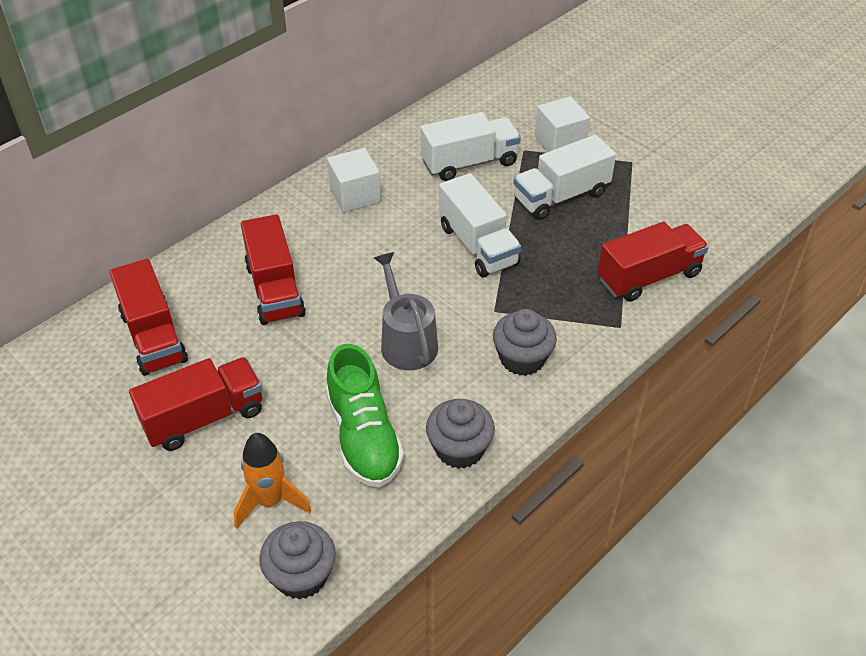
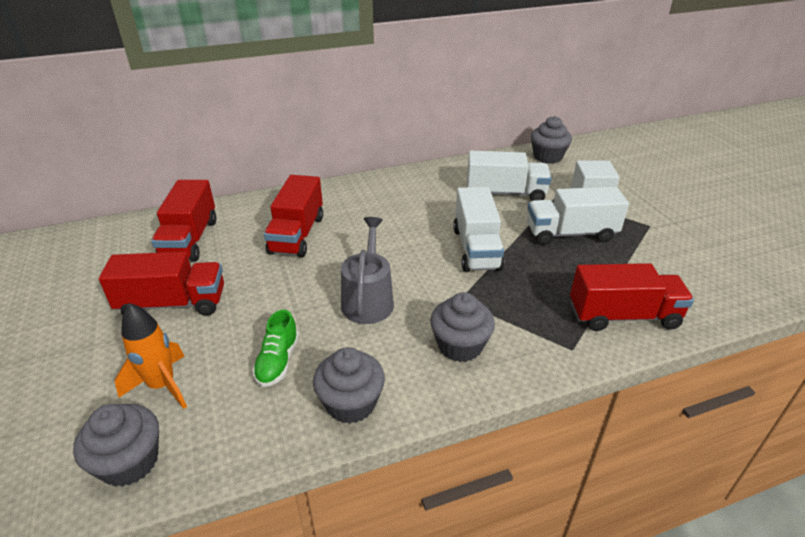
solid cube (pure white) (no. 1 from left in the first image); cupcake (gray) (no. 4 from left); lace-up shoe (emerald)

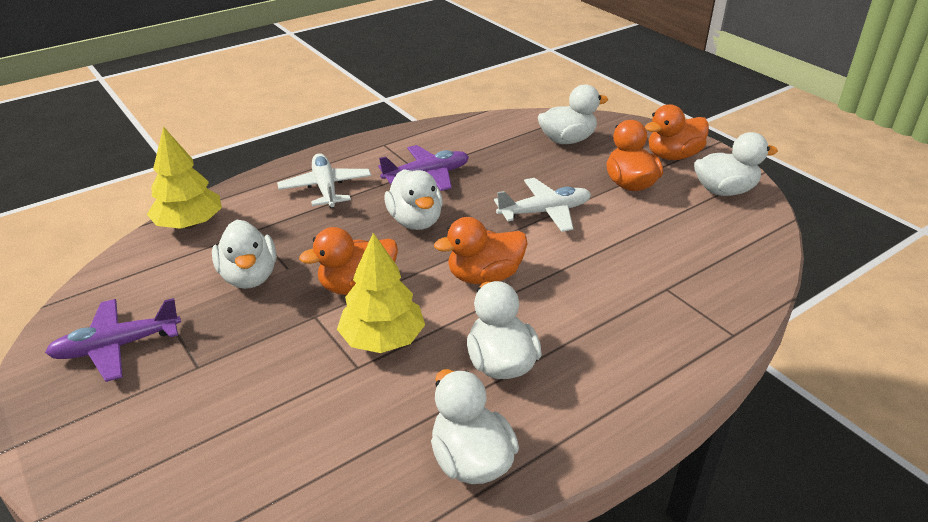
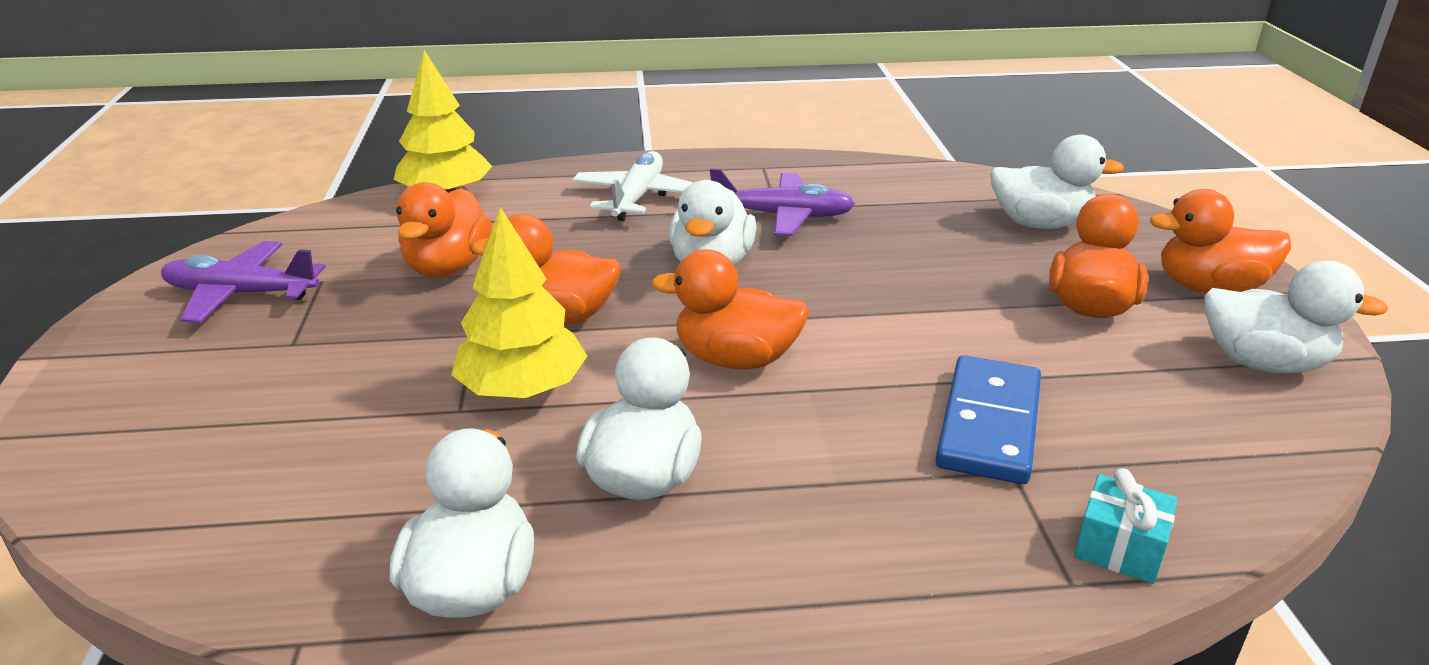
toy plane (pure white) (no. 2 from left in the first image); domino tile (royal blue); wrapped gift (teal); toy duck (bright orange) (no. 1 from left)

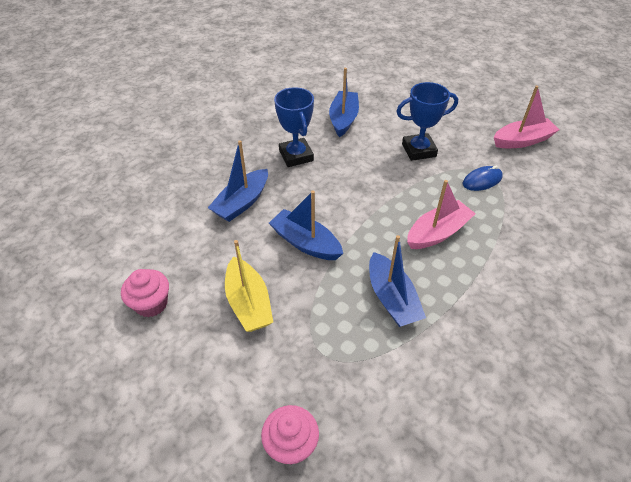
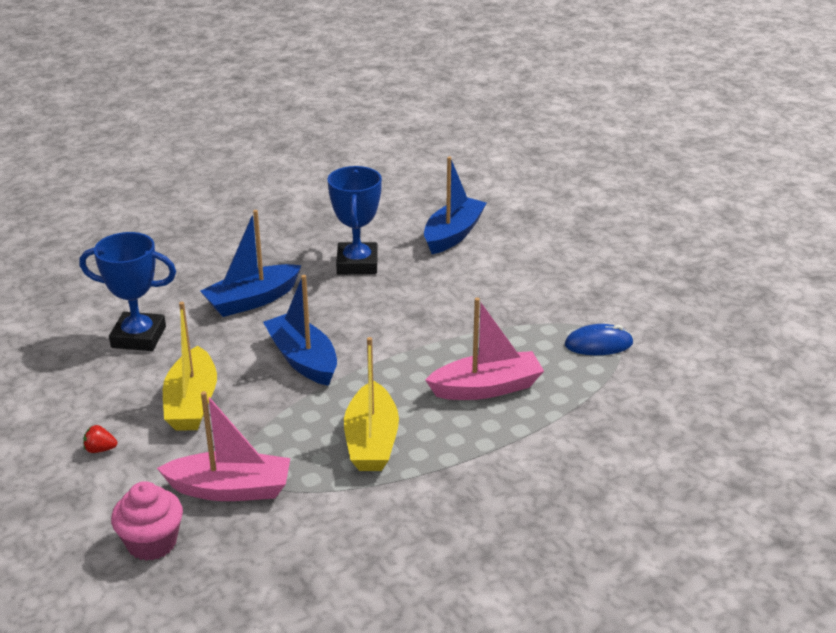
cupcake (pink) (no. 1 from left in the first image); toy strawberry (crimson); award cup (royal blue) (no. 1 from left); toy boat (pink) (no. 1 from left); toy boat (yellow) (no. 2 from left)

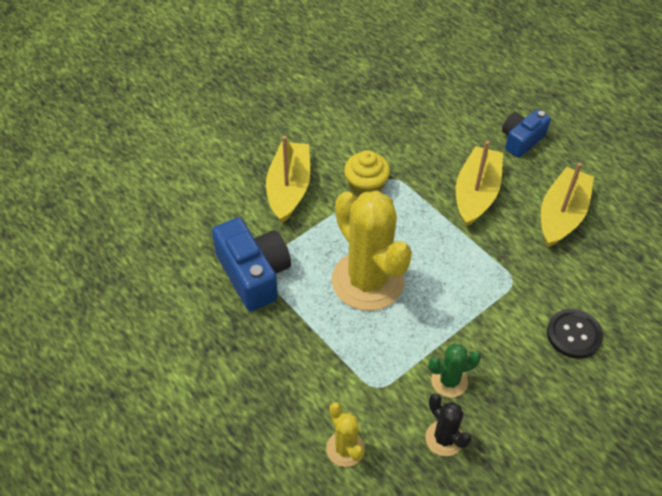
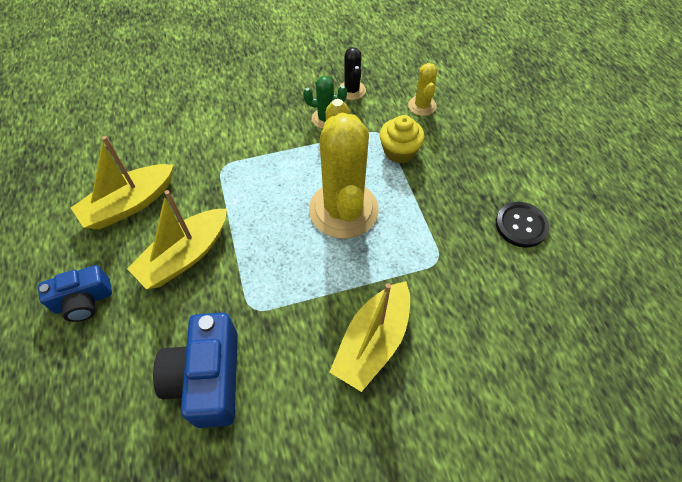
camera (royal blue) (no. 2 from left); cupcake (yellow); button (ebony)

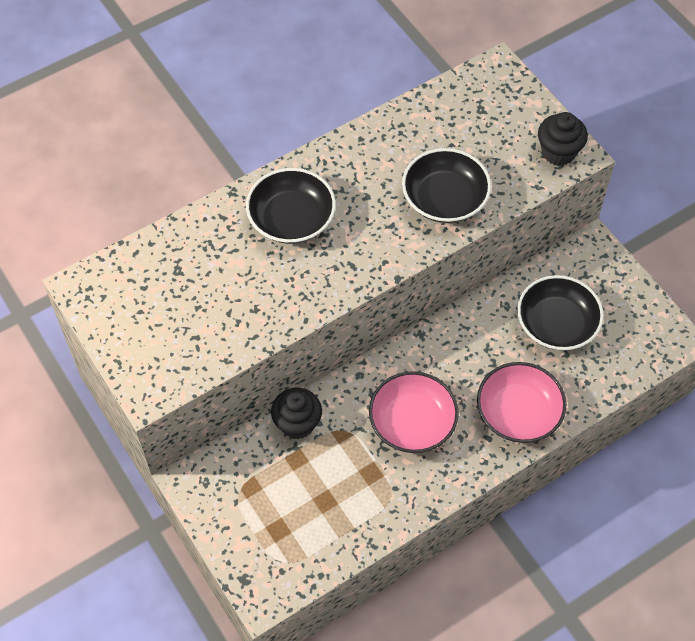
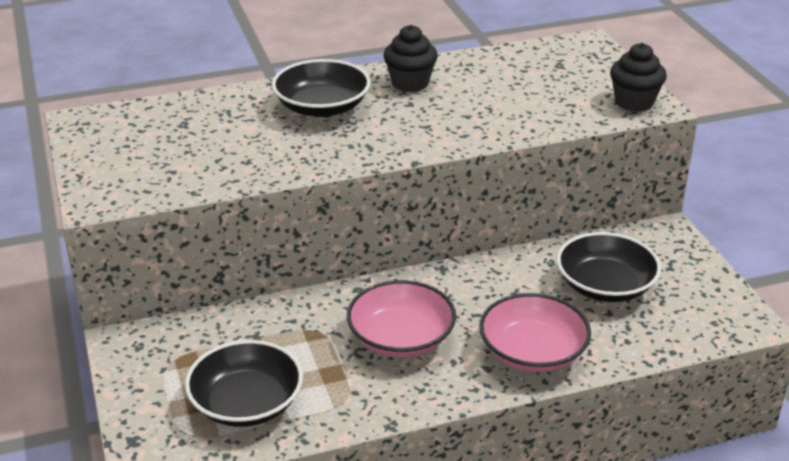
cupcake (ebony) (no. 1 from left); serving bowl (ebony) (no. 1 from left)

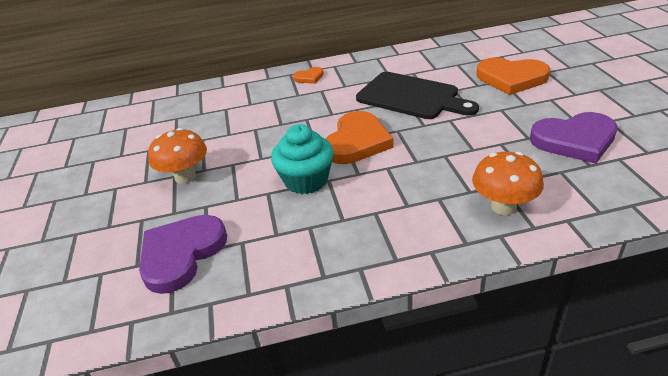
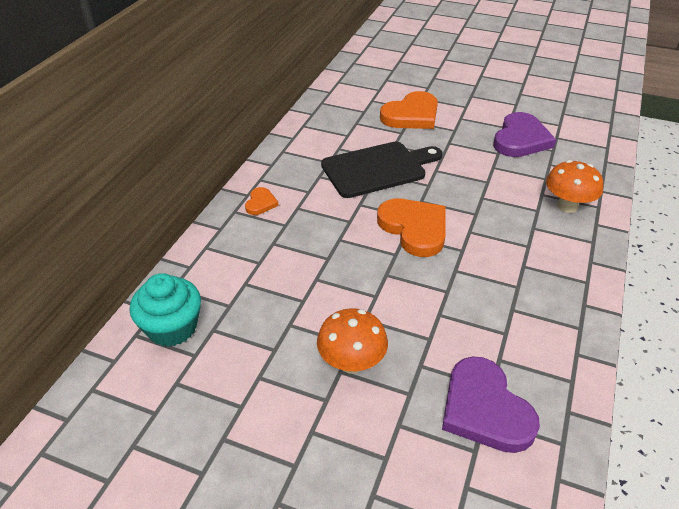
cupcake (teal)

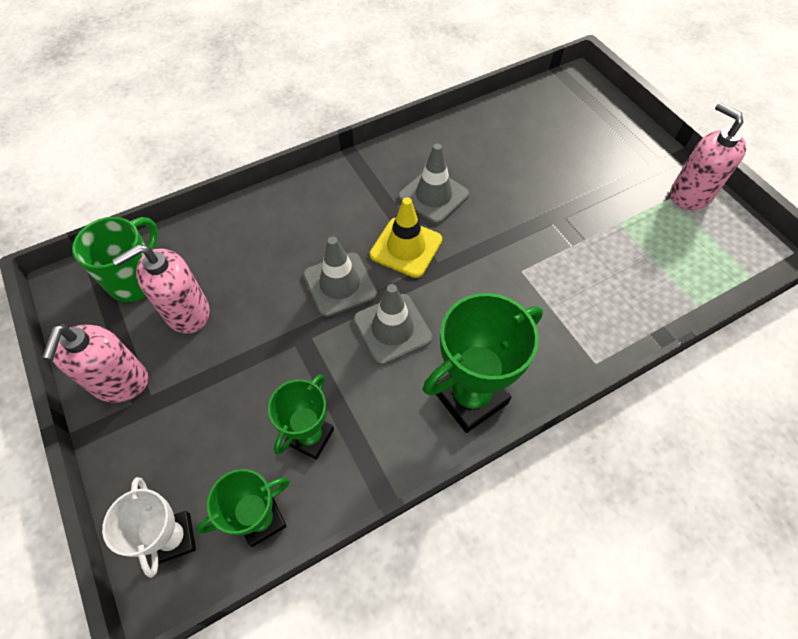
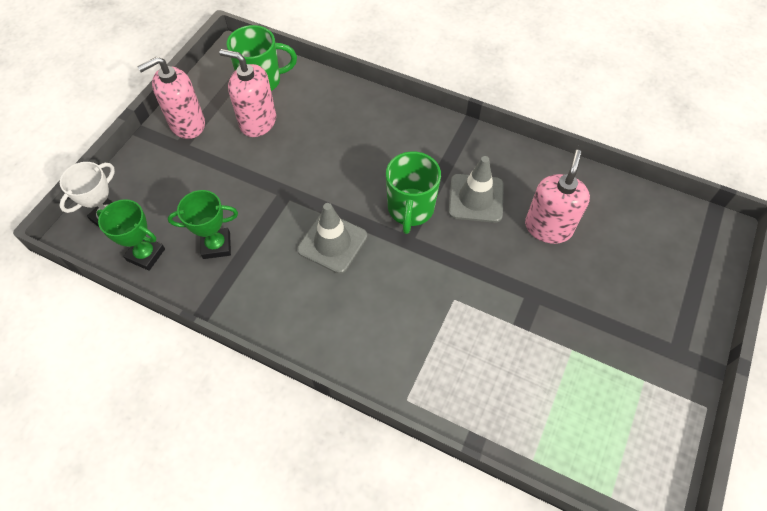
safety cone (gray) (no. 1 from left in the first image); award cup (emerald) (no. 3 from left in the first image); soap dispenser (pink) (no. 3 from left); mug (emerald) (no. 2 from left)

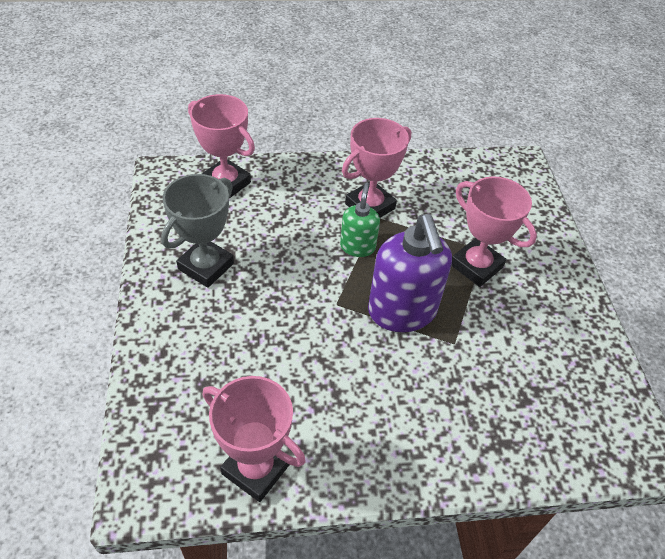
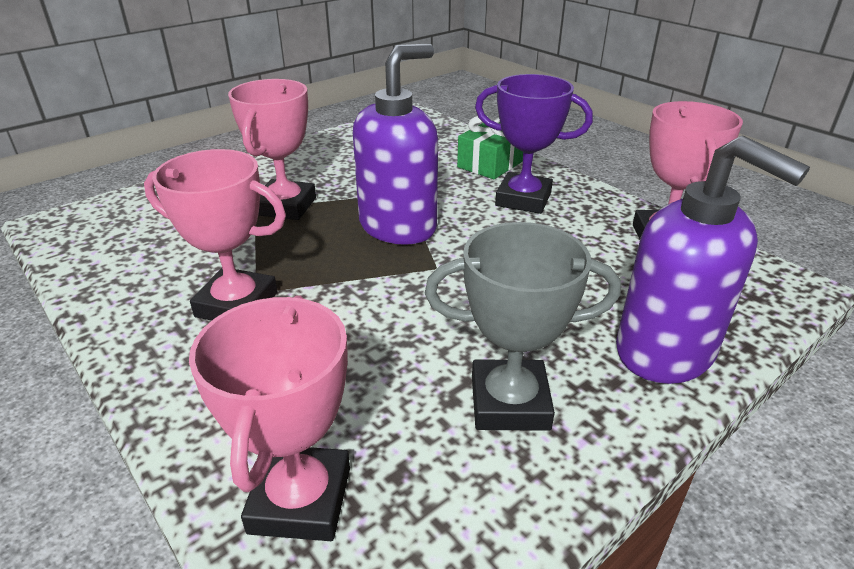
soap dispenser (emerald); wrapped gift (emerald); award cup (royal purple); soap dispenser (royal purple) (no. 2 from left)

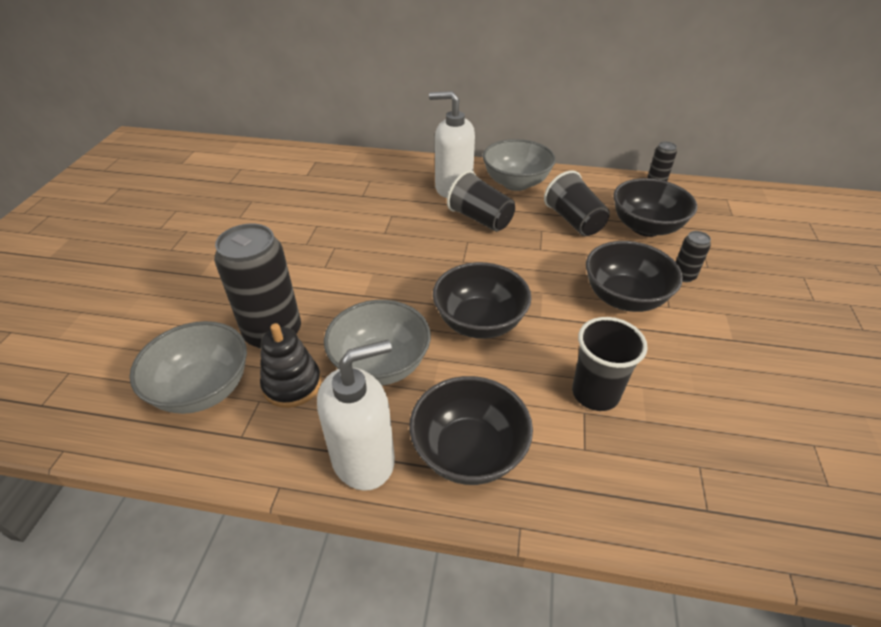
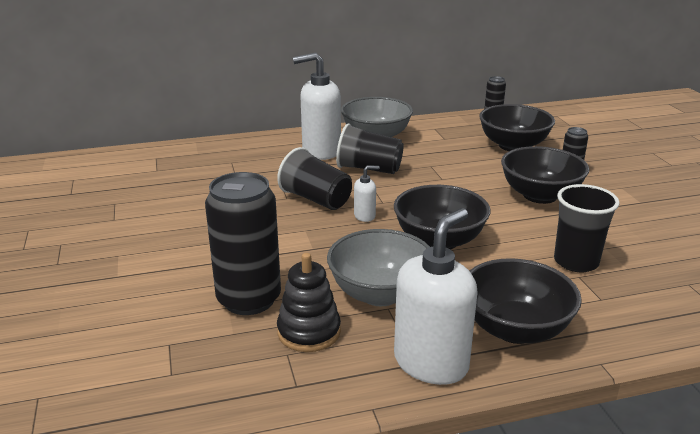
serving bowl (gray) (no. 1 from left in the first image); soap dispenser (pure white) (no. 2 from left); tumbler (ebony) (no. 1 from left)

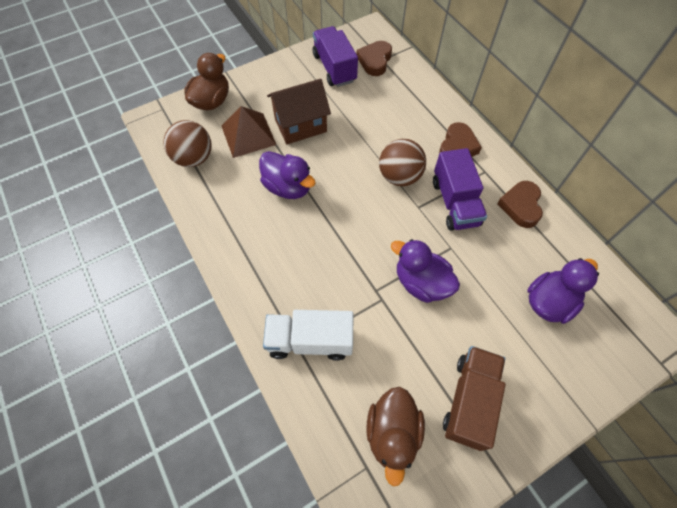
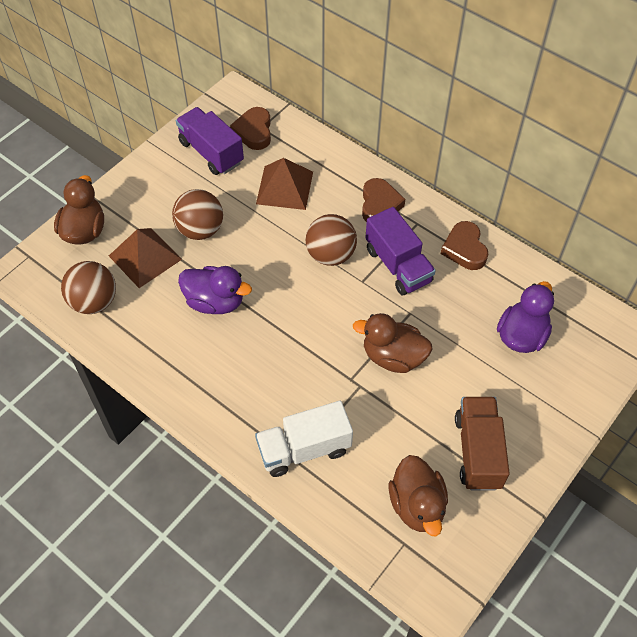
solid pyramid (russet) (no. 2 from left); ball (russet) (no. 2 from left); toy duck (russet) (no. 2 from left)

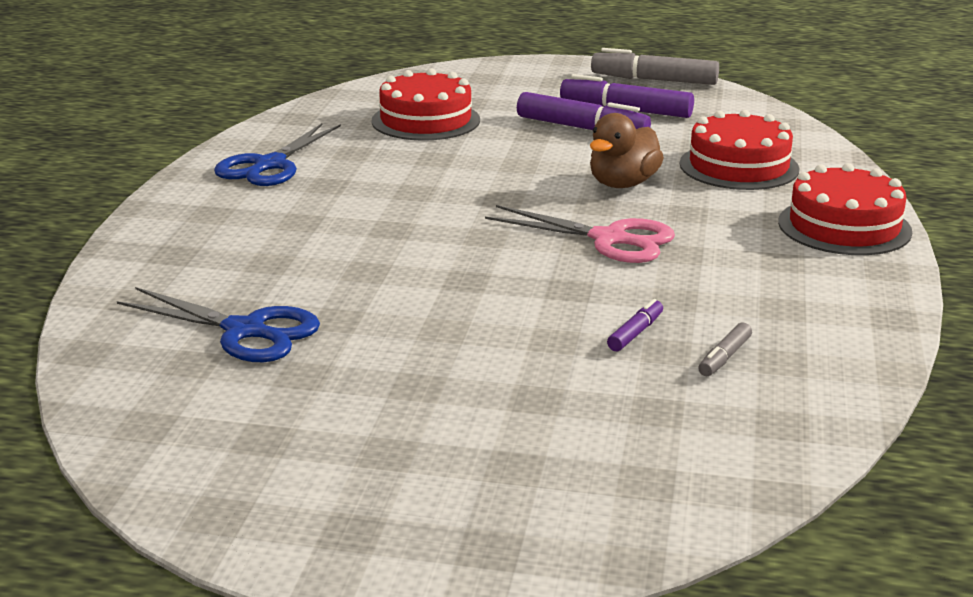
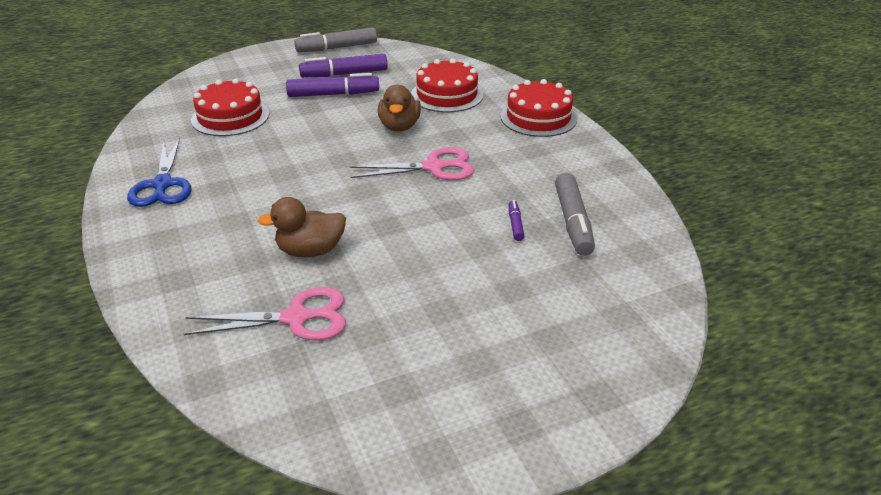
toy duck (russet) (no. 1 from left); pair of scissors (pink) (no. 1 from left); felt pen (gray) (no. 2 from left)

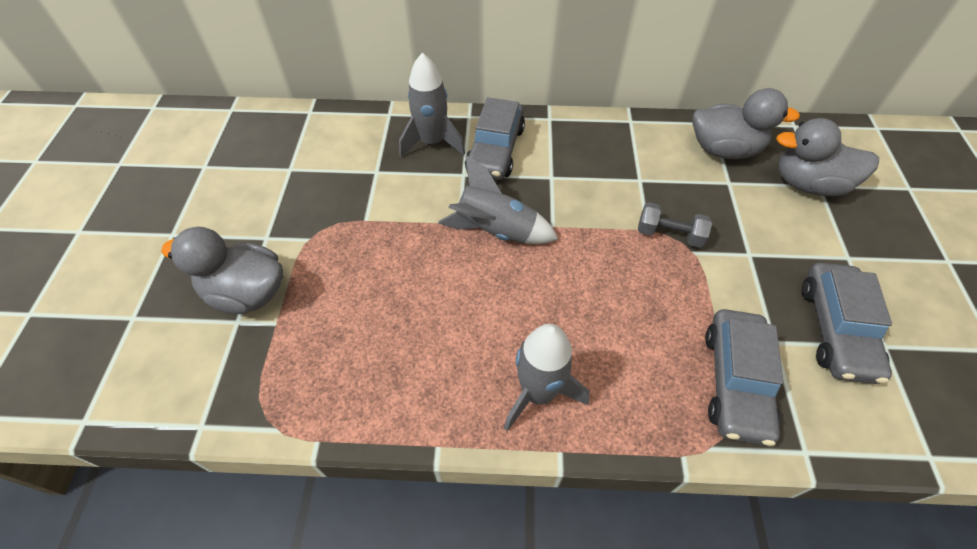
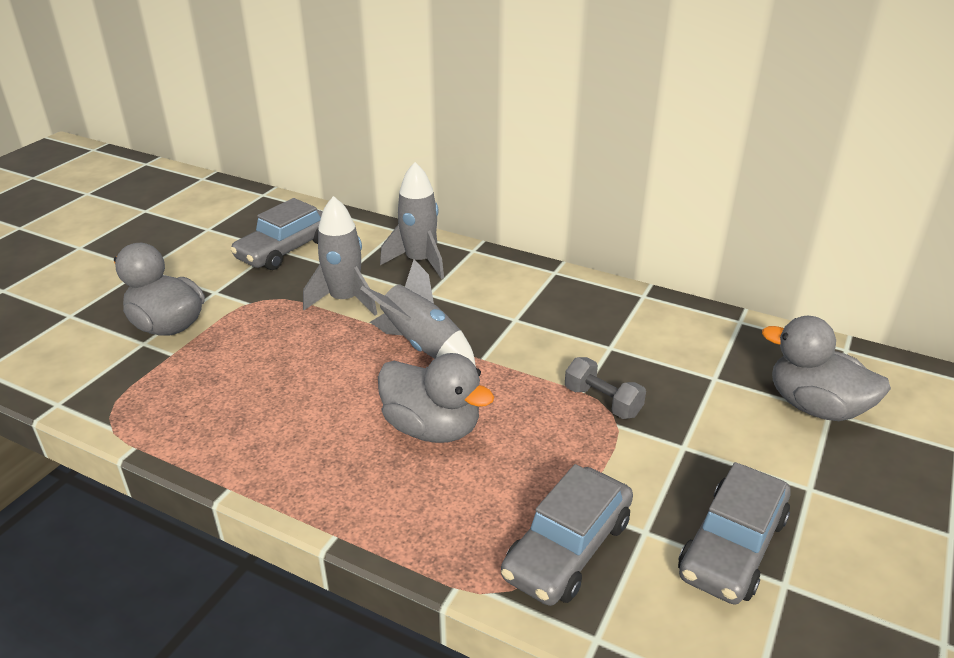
automobile (gray) (no. 1 from left); toy rocket (gray) (no. 1 from left); toy duck (gray) (no. 2 from left)

